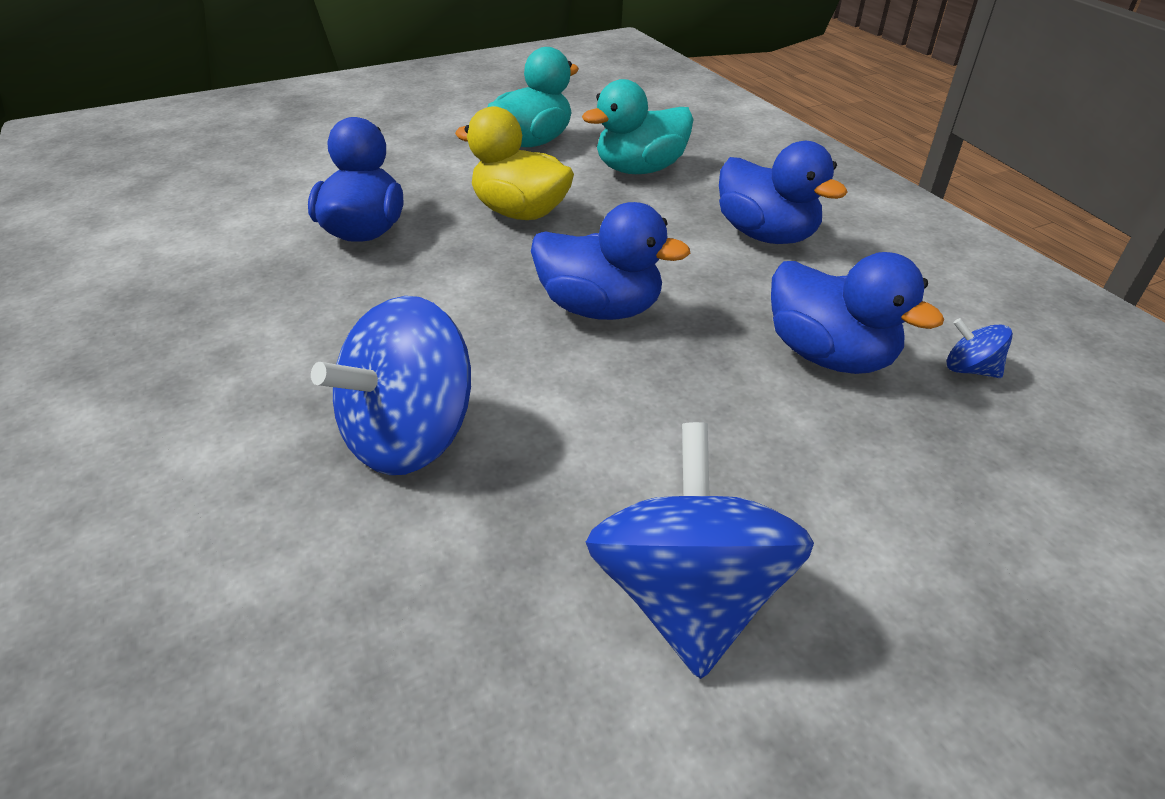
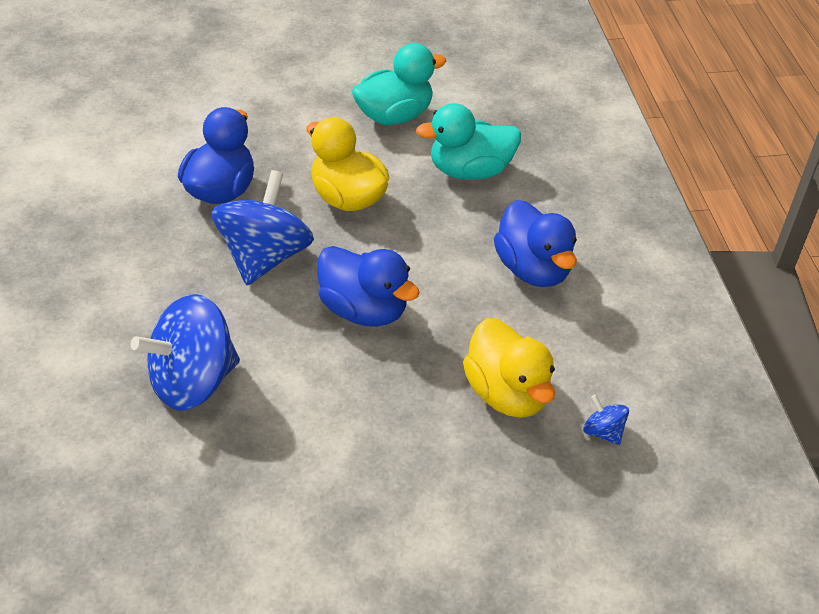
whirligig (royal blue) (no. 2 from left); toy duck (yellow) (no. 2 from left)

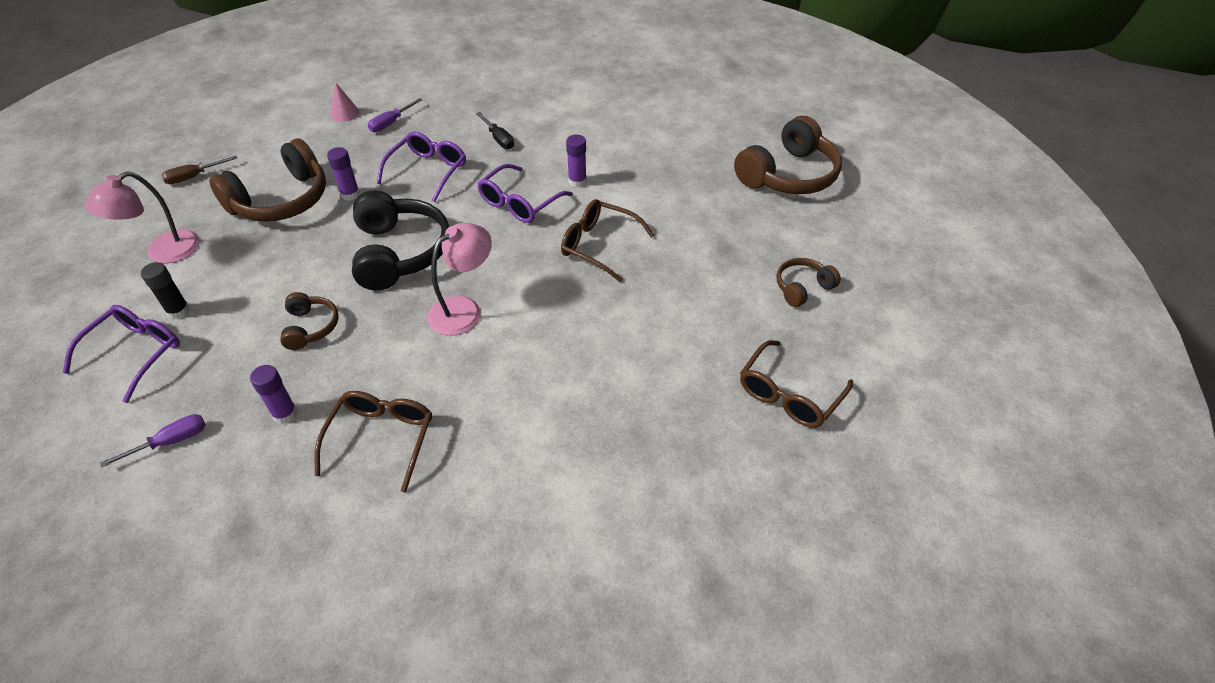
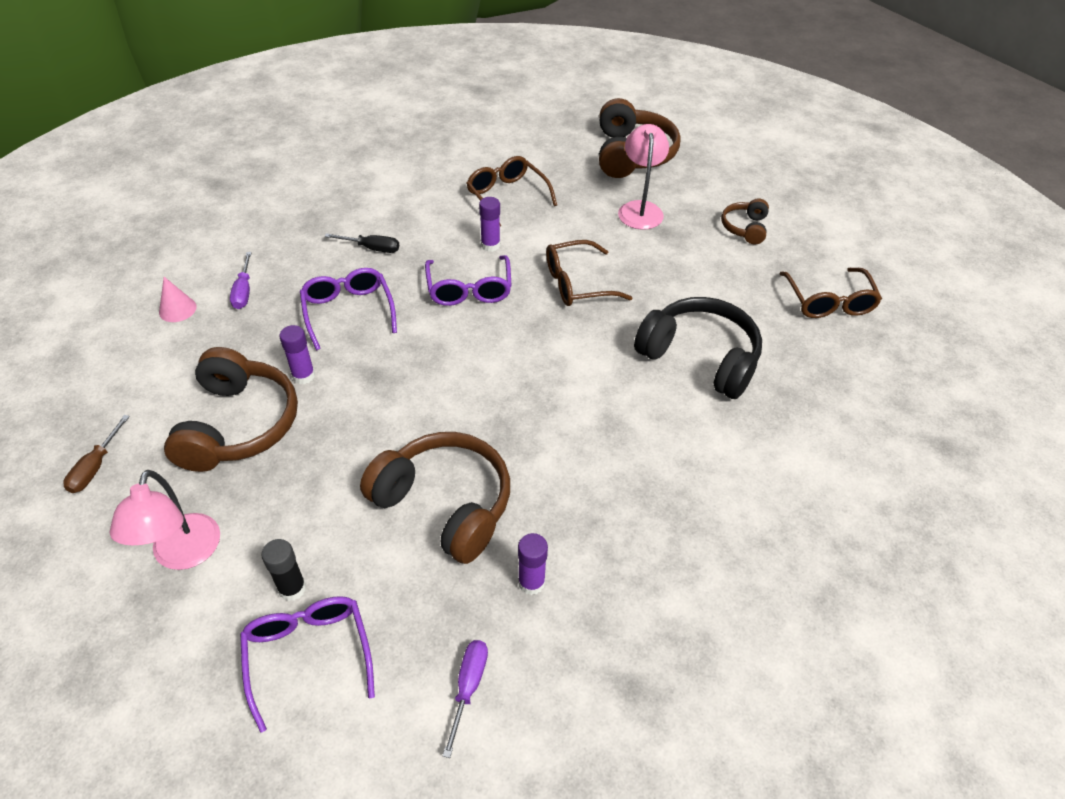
eyeglasses (russet) (no. 1 from left); over-ear headphones (ebony); desk lamp (pink) (no. 2 from left); over-ear headphones (russet) (no. 2 from left)

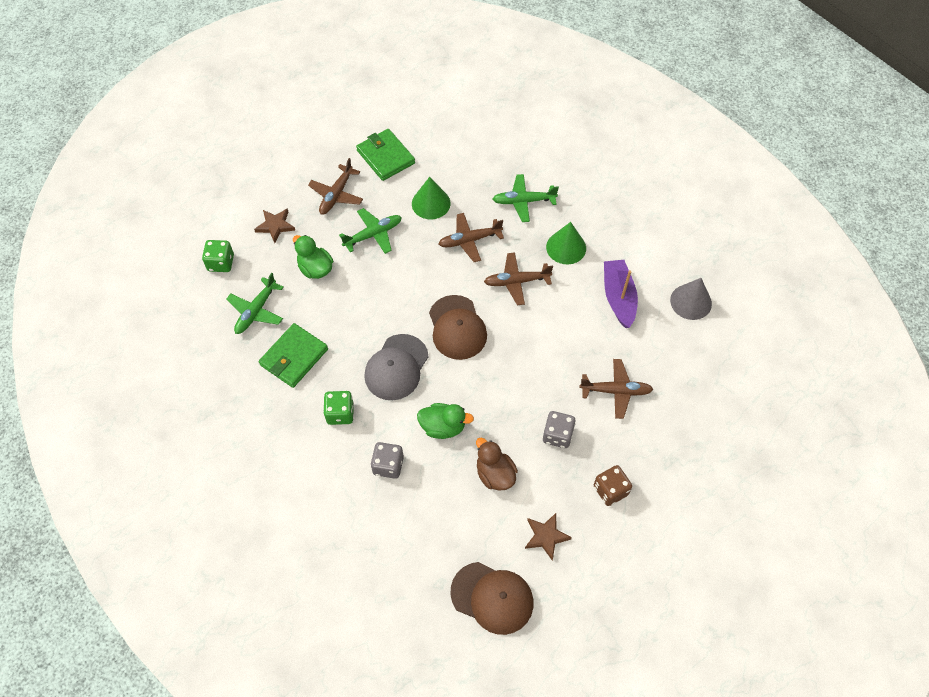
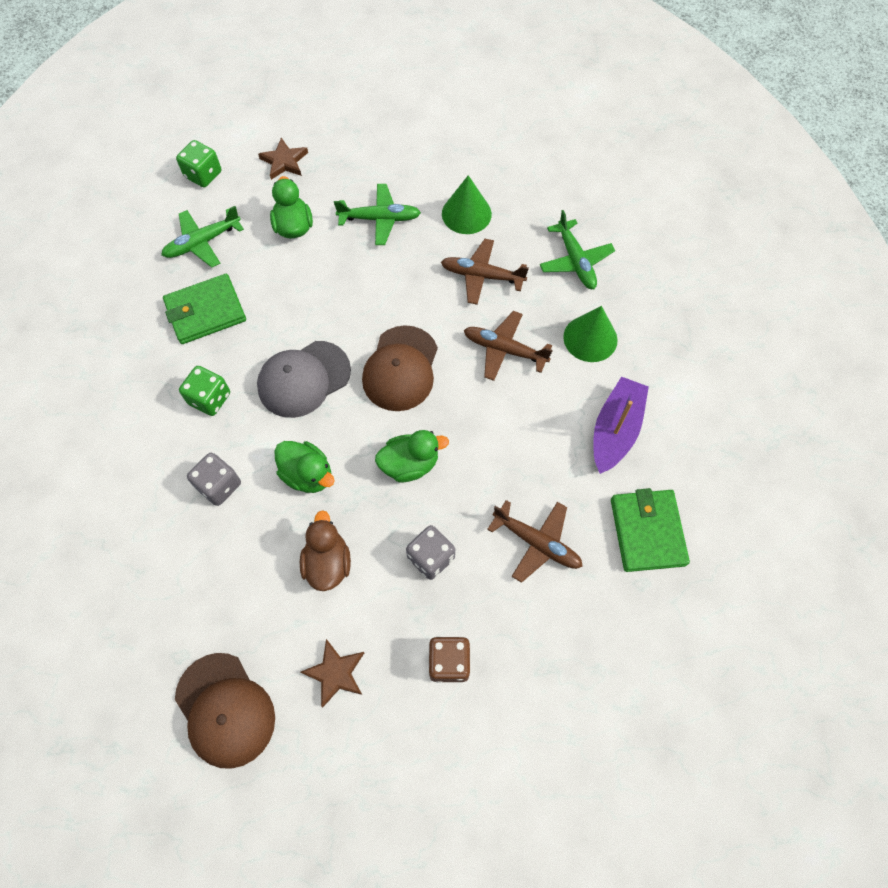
toy plane (russet) (no. 1 from left in the first image); cone (gray); toy duck (emerald) (no. 3 from left); wallet (emerald) (no. 2 from left); toy plane (emerald) (no. 3 from left)

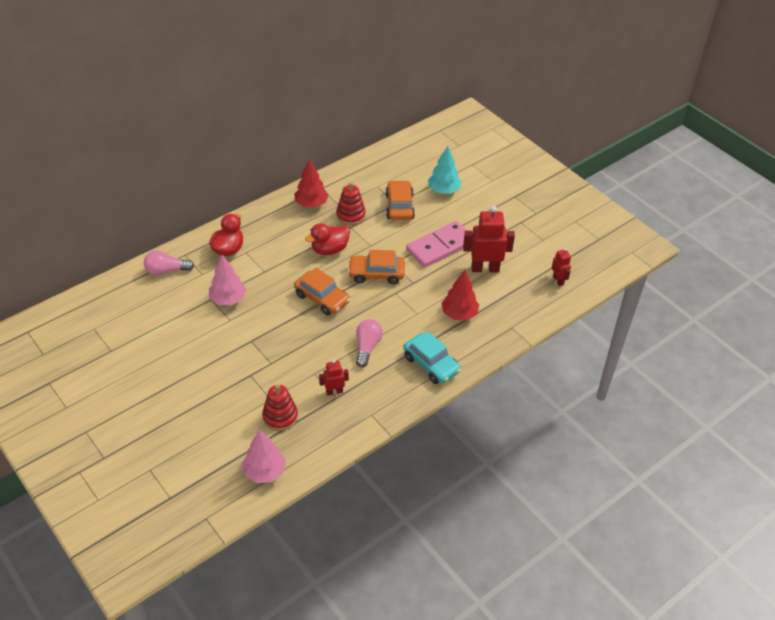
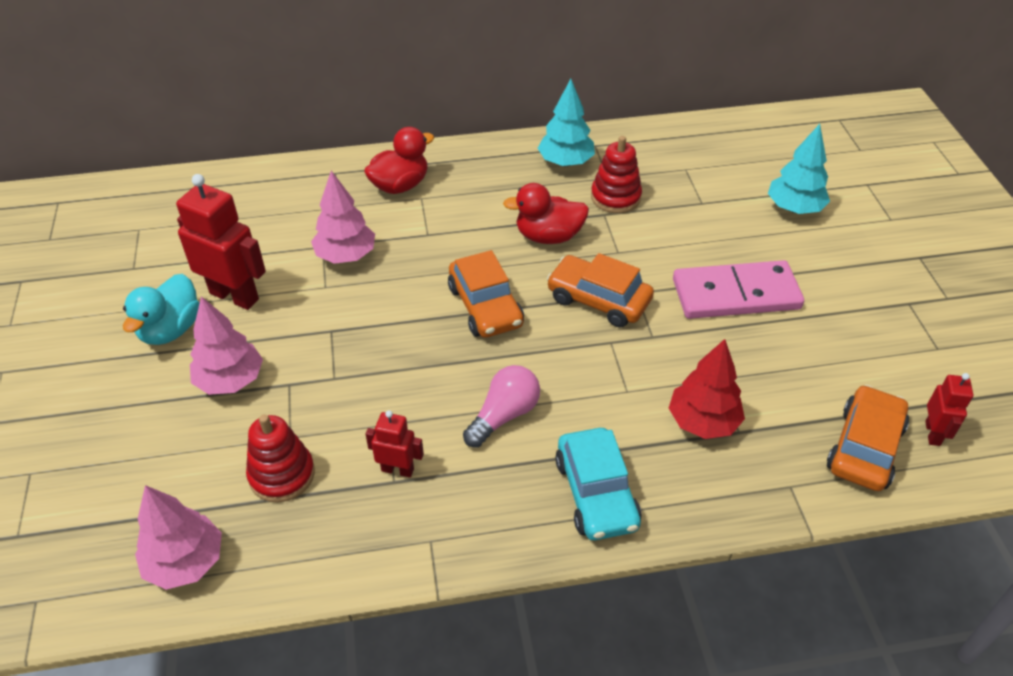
light bulb (pink) (no. 1 from left in the first image); toy duck (teal); toy tree (pink) (no. 2 from left); automobile (bright orange) (no. 3 from left); robot (crimson) (no. 1 from left); toy tree (teal) (no. 1 from left)

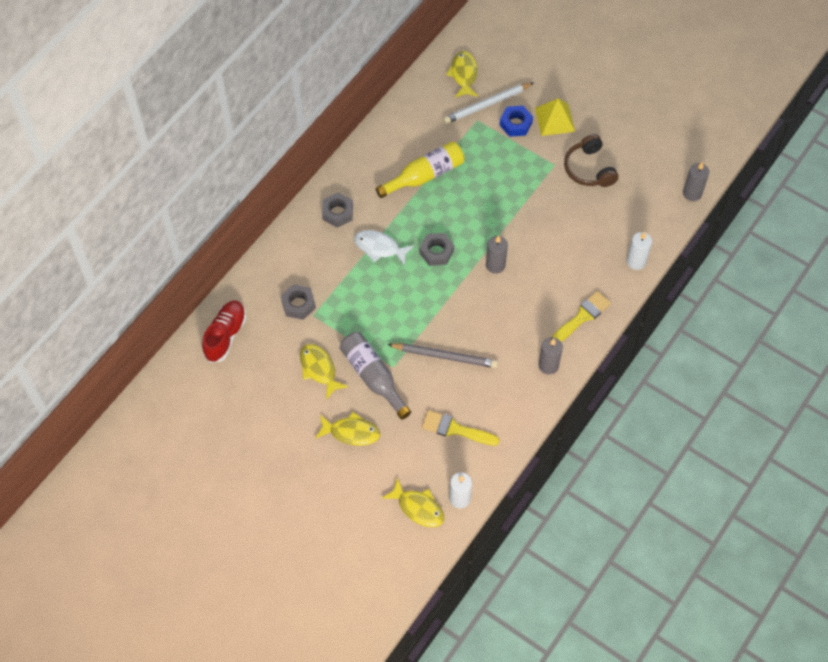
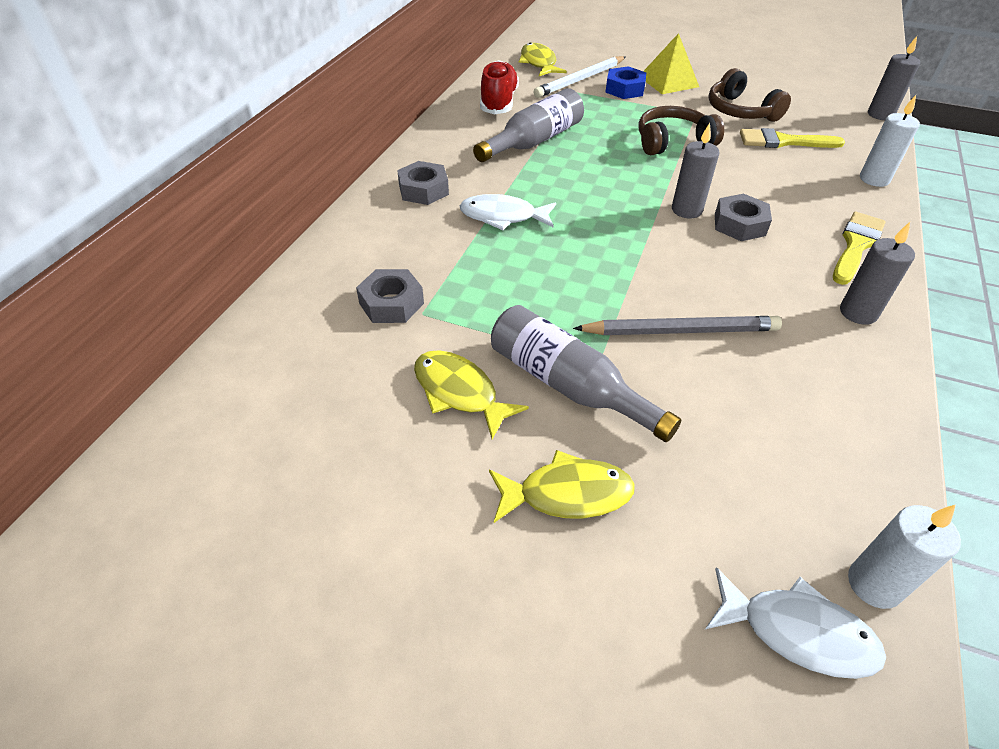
over-ear headphones (russet) (no. 1 from left); lace-up shoe (crimson); hexagon nut (gray) (no. 3 from left); brush (yellow) (no. 1 from left); flask (gray) (no. 1 from left); fish figure (pure white) (no. 2 from left)

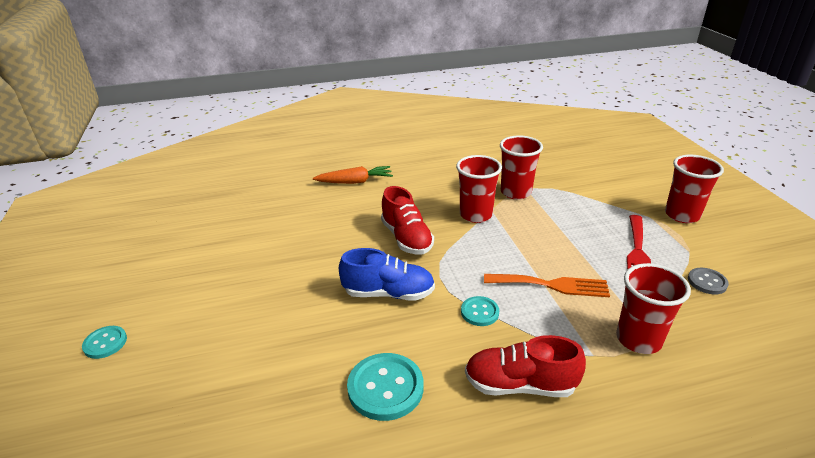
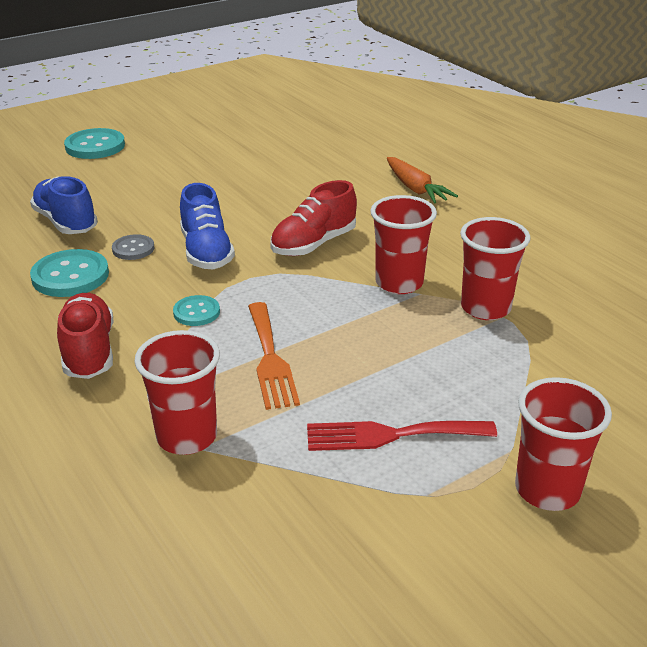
lace-up shoe (royal blue) (no. 1 from left); button (gray); button (teal) (no. 2 from left)

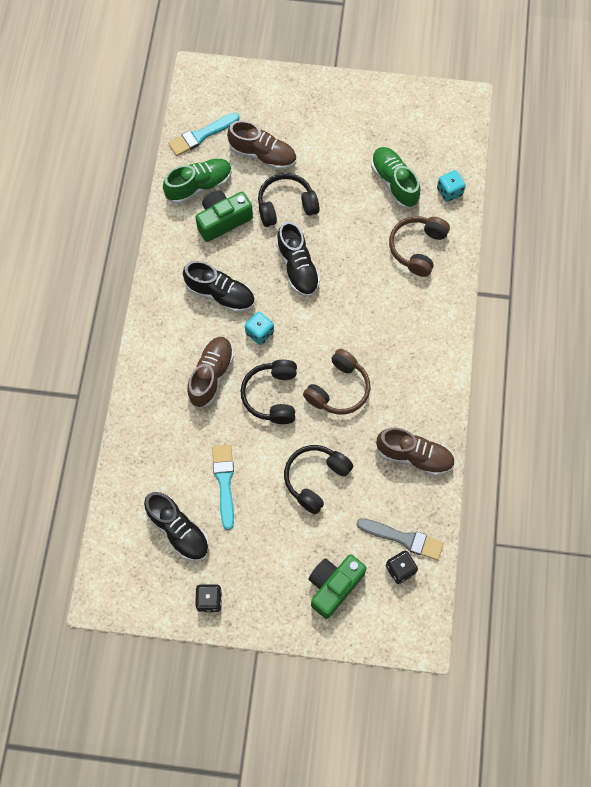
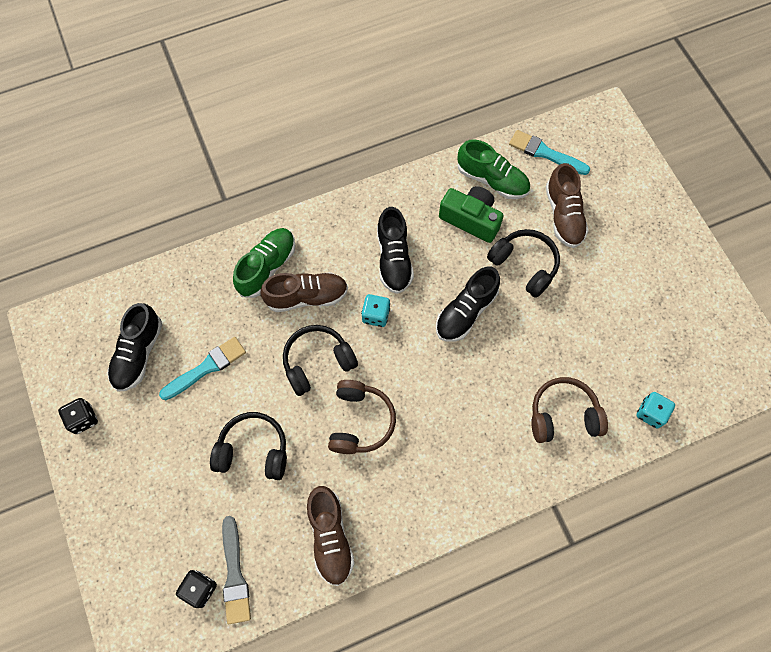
camera (emerald) (no. 2 from left in the first image); lace-up shoe (emerald) (no. 1 from left); over-ear headphones (russet) (no. 1 from left)

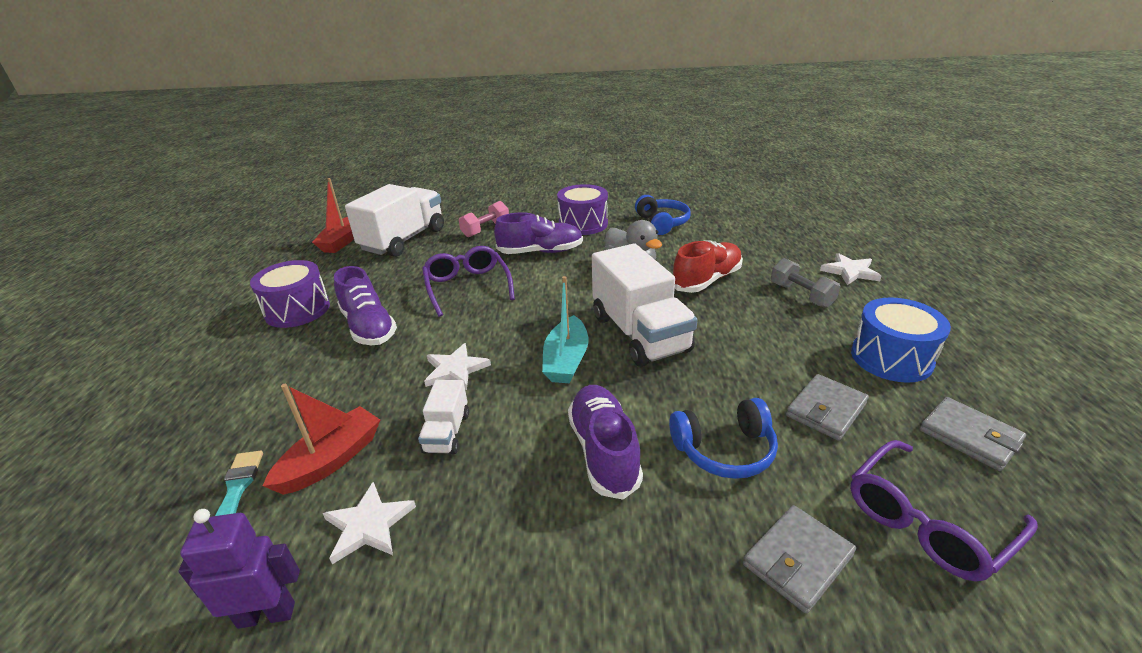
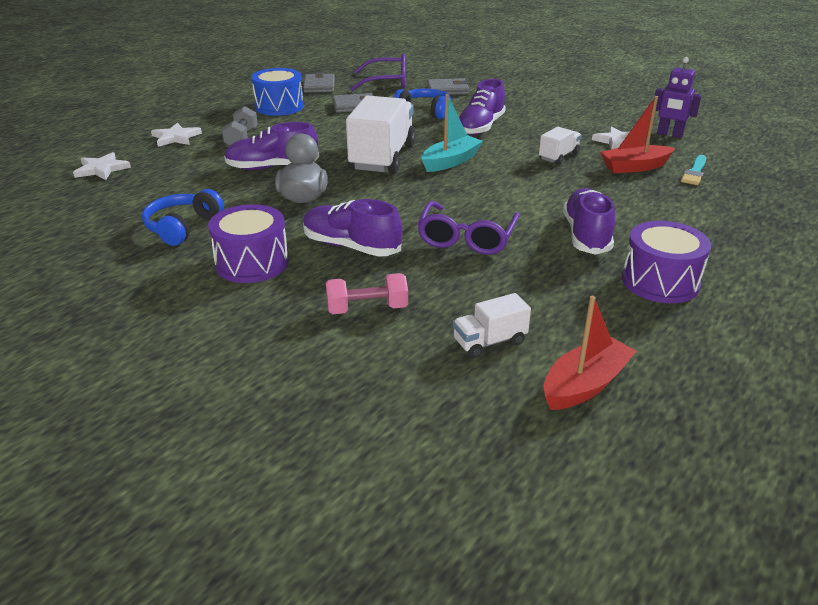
five-pointed star (pure white) (no. 1 from left); lace-up shoe (royal purple) (no. 1 from left); toy truck (pure white) (no. 2 from left)

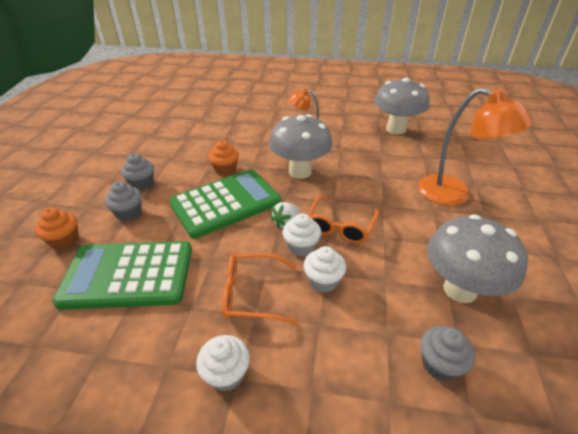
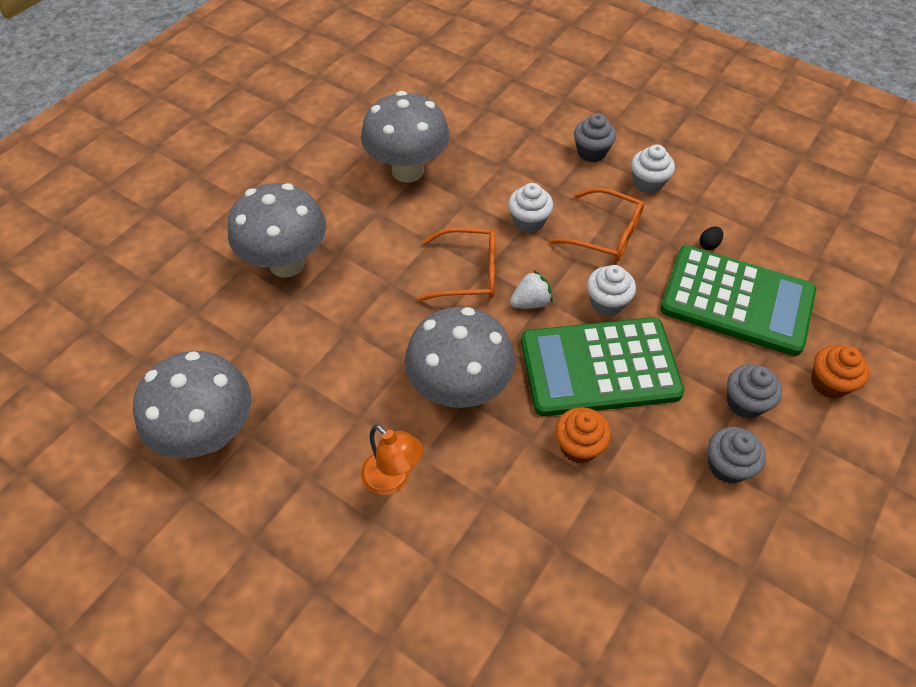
toy egg (ebony); cupcake (pure white) (no. 2 from left); cupcake (gray) (no. 1 from left); mushroom (gray) (no. 2 from left); eyeglasses (bright orange) (no. 1 from left)

